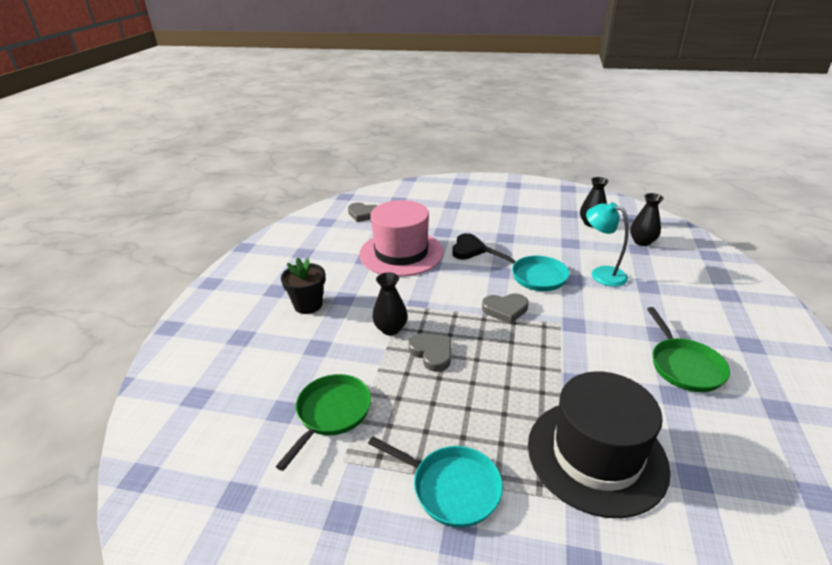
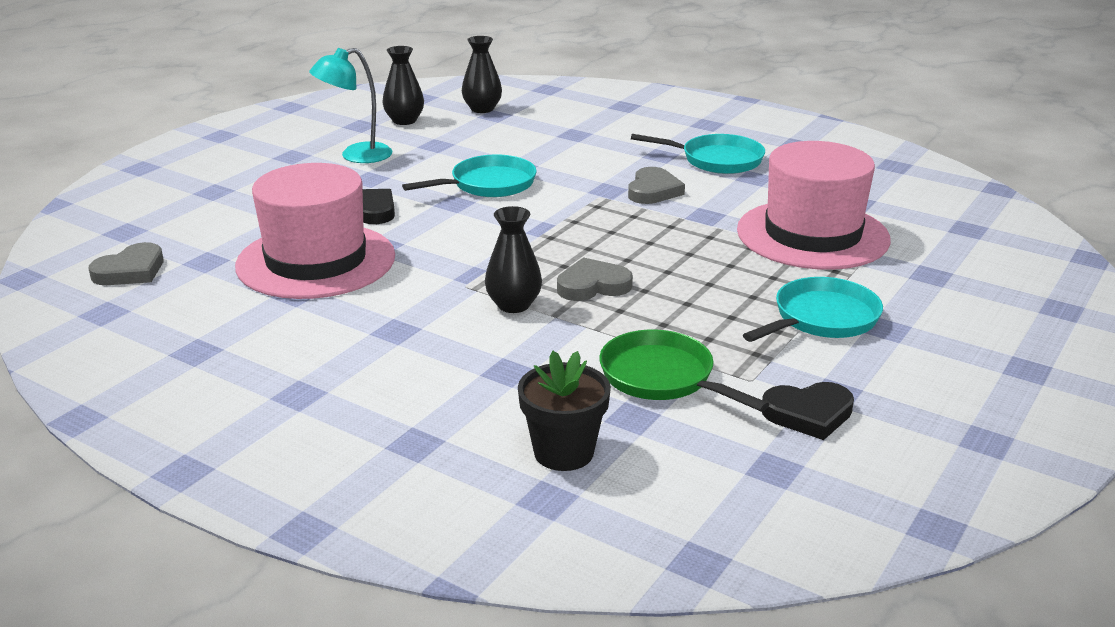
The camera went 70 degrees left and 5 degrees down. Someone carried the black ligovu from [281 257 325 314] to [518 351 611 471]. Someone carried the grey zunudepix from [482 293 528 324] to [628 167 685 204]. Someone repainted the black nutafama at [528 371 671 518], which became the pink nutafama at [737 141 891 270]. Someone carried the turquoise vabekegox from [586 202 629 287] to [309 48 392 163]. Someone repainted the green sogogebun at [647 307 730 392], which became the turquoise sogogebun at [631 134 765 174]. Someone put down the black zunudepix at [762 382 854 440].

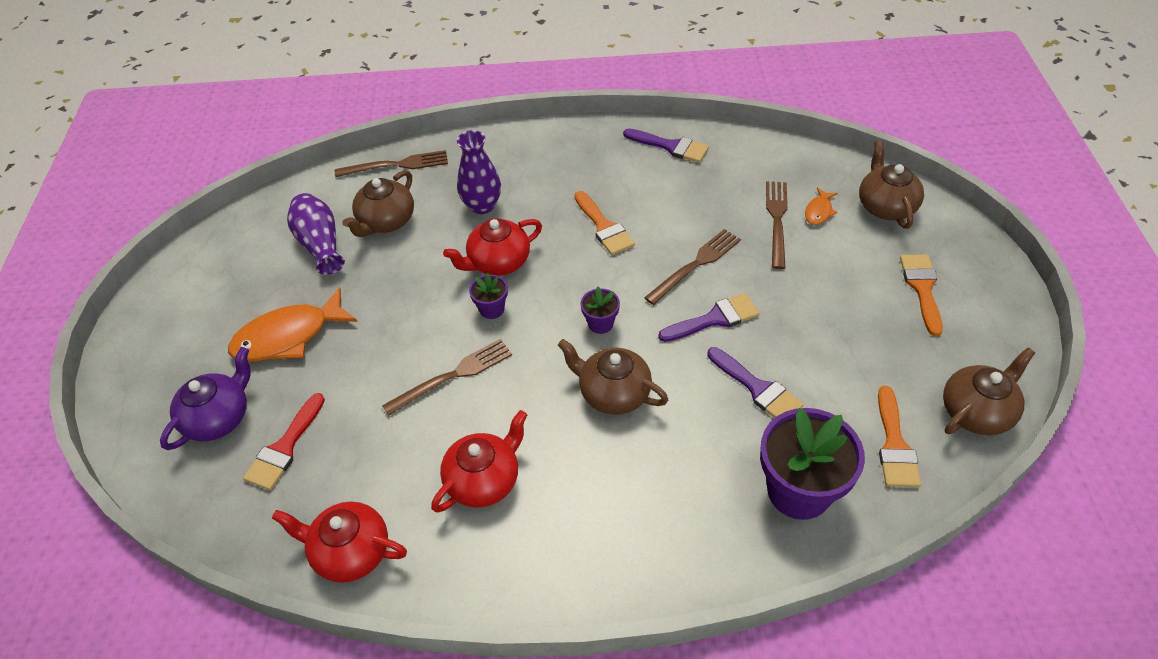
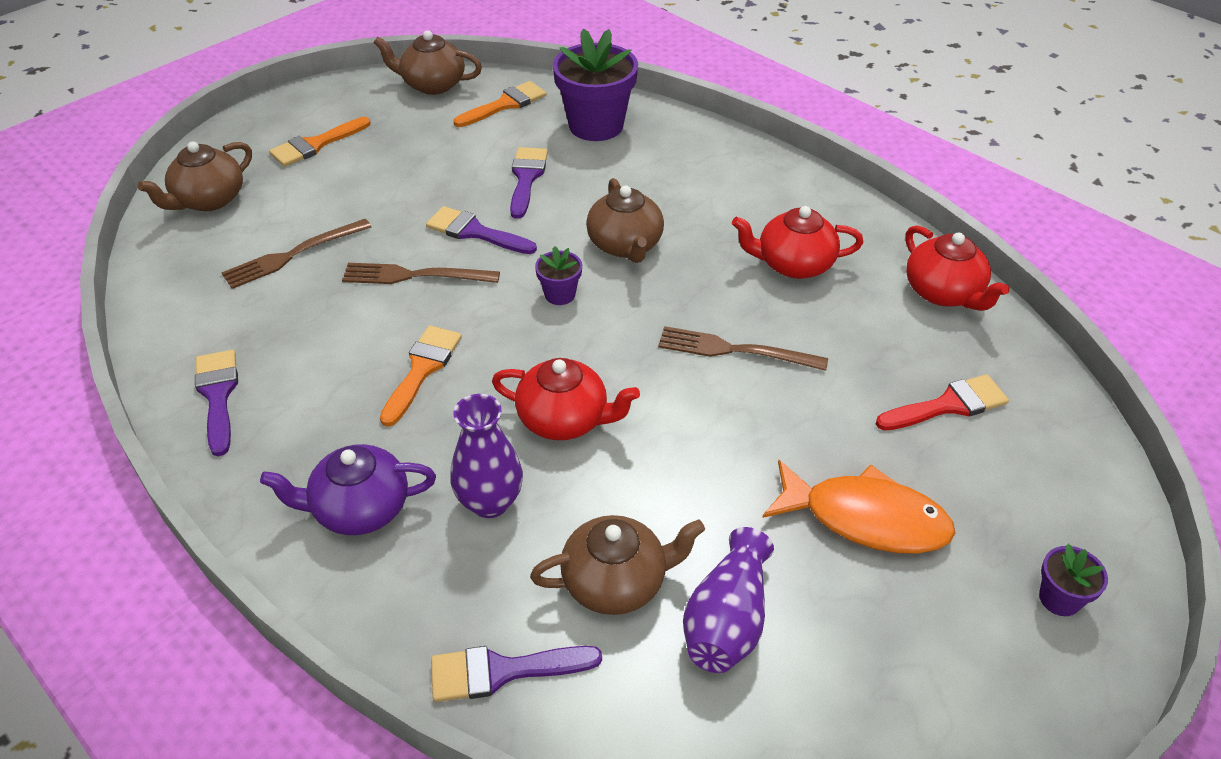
The camera went 135 degrees left and 5 degrees down. Someone carried the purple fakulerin from [160 347 251 450] to [260 444 436 535]. Someone swapped the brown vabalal at [335 150 448 177] for the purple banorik at [431 646 602 702]. Someone carried the purple ligovu from [469 273 508 319] to [1039 544 1108 616]. Someone took away the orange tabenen at [805 187 838 225].

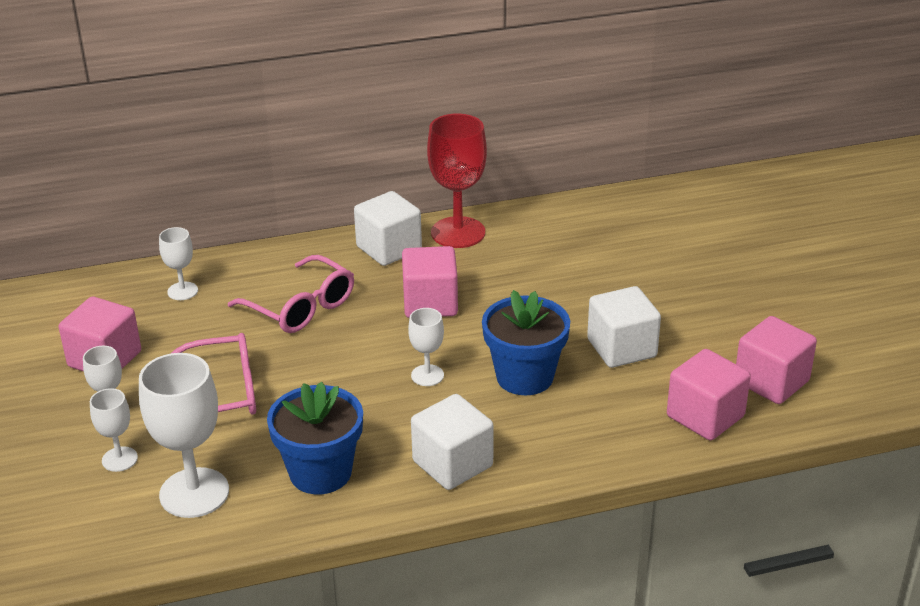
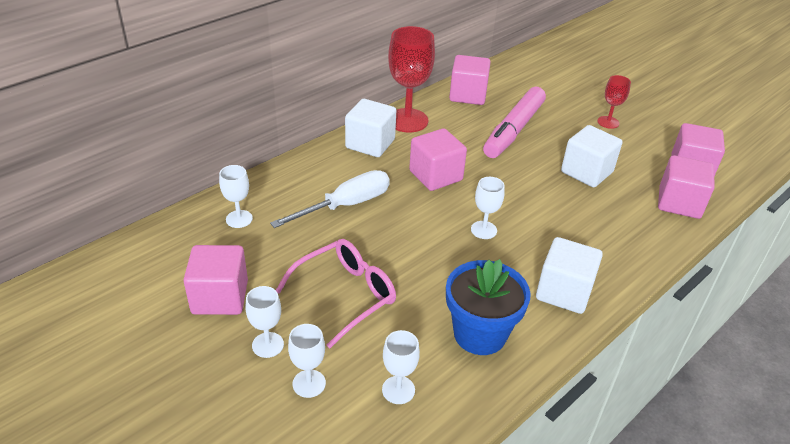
The camera went 30 degrees left and 5 degrees up. Someone scaled the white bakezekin at [139 353 229 518] by 0.53. Someone swapped the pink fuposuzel at [228 255 354 333] for the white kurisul at [270 170 390 228]. Someone took away the blue ligovu at [482 290 570 395]. Someone put down the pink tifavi at [449 55 491 105]. Someone put down the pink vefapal at [483 86 546 158]. Someone put down the red bakezekin at [598 75 631 129].

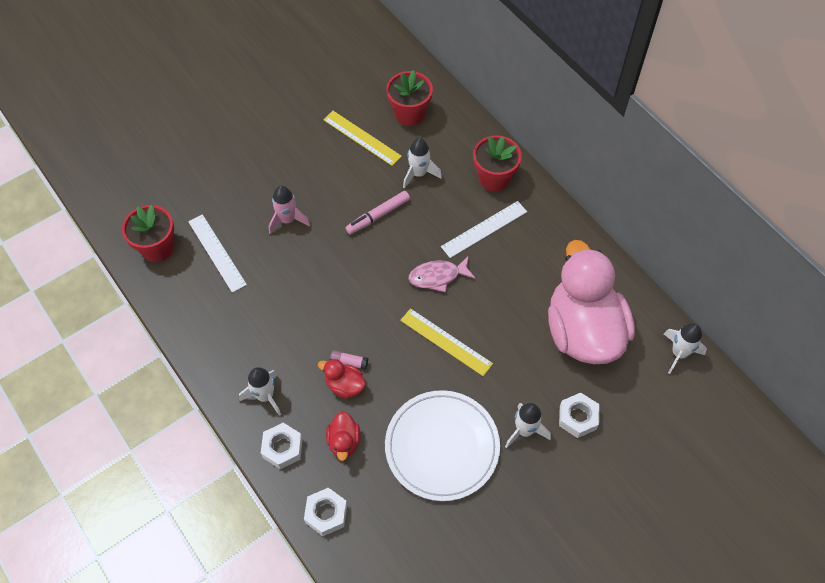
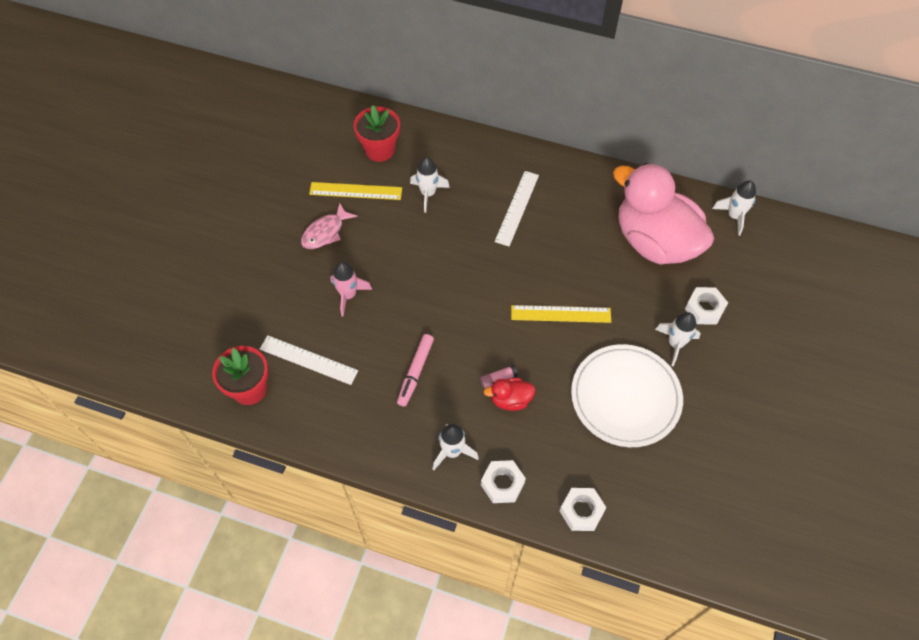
The camera went 35 degrees left and 0 degrees up. Someone took away the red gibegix at [326 411 360 461]. Someone carried the pink vefapal from [345 191 410 235] to [397 334 434 407]. Someone carried the pink tabenen from [409 257 475 292] to [301 203 357 249]. Someone took away the red ligovu at [473 135 522 192].

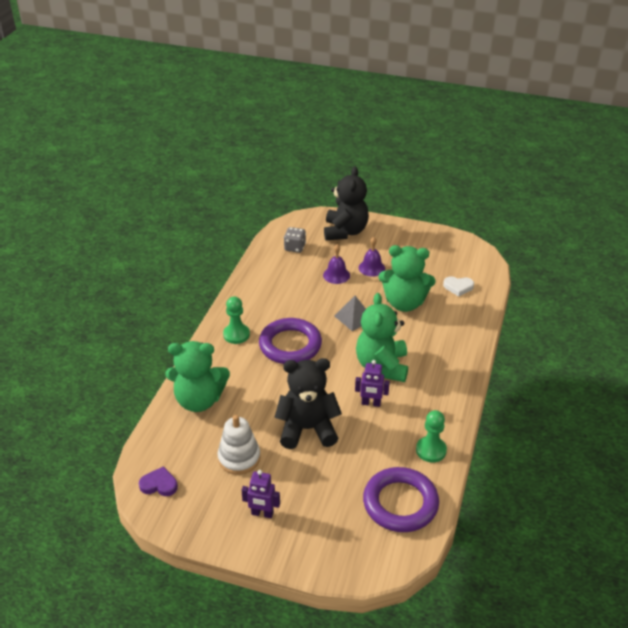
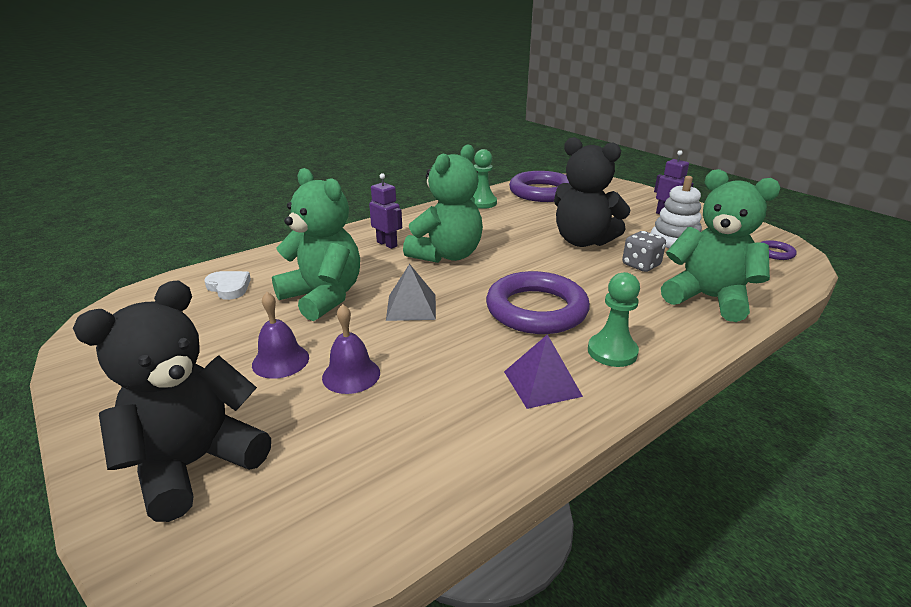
The camera went 145 degrees left and 10 degrees down. Someone swapped the purple zunudepix at [139 466 178 496] for the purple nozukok at [760 240 797 260]. Someone carried the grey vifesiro from [284 227 306 253] to [622 231 666 272]. Someone carried the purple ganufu from [355 360 390 407] to [369 173 402 249]. Someone put down the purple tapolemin at [504 334 583 409].

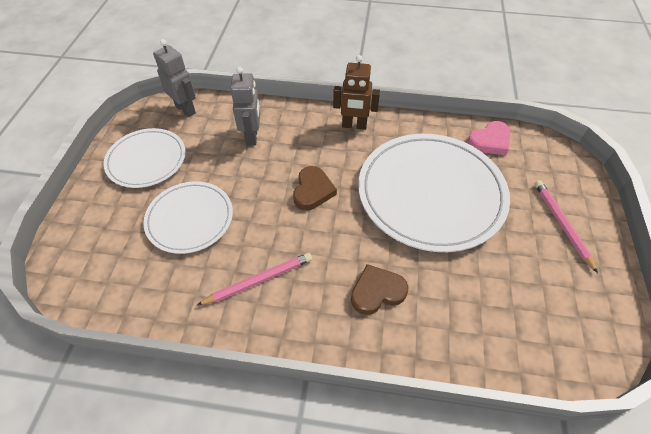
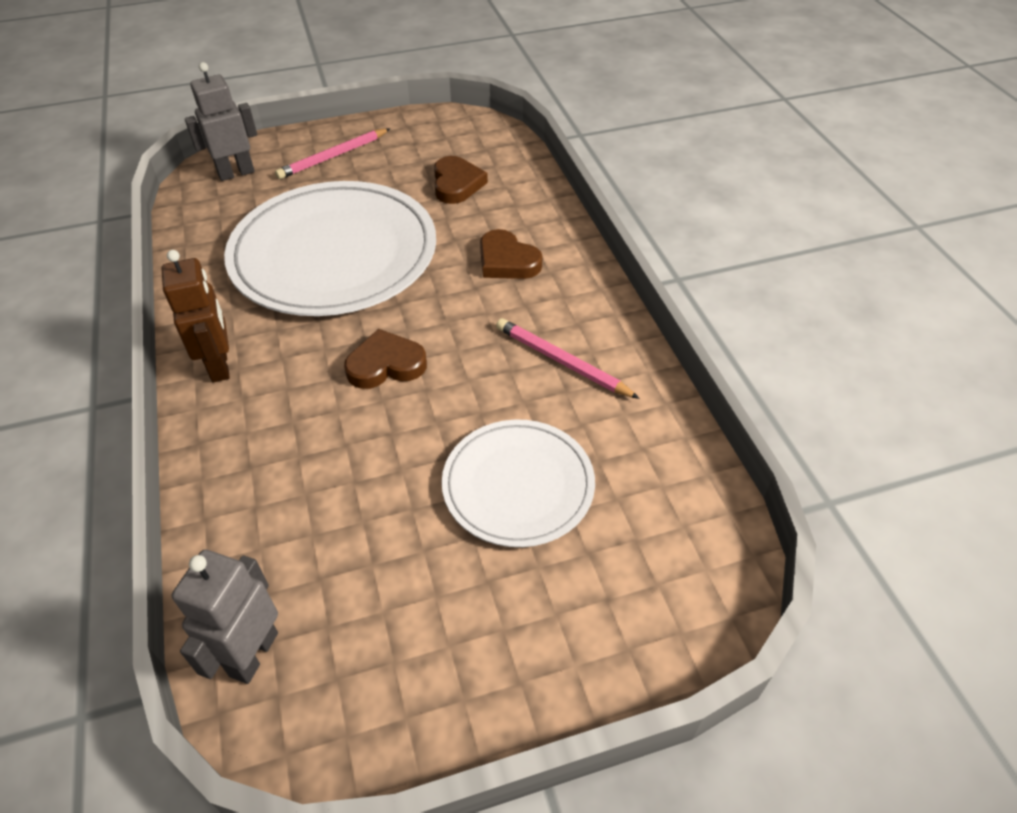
The camera went 115 degrees left and 5 degrees down. Someone took away the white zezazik at [103 128 185 188]. Someone carried the grey ganufu from [230 67 260 146] to [185 62 257 181]. Someone took away the pink zunudepix at [467 121 511 155]. Someone put down the brown zunudepix at [434 156 488 204].

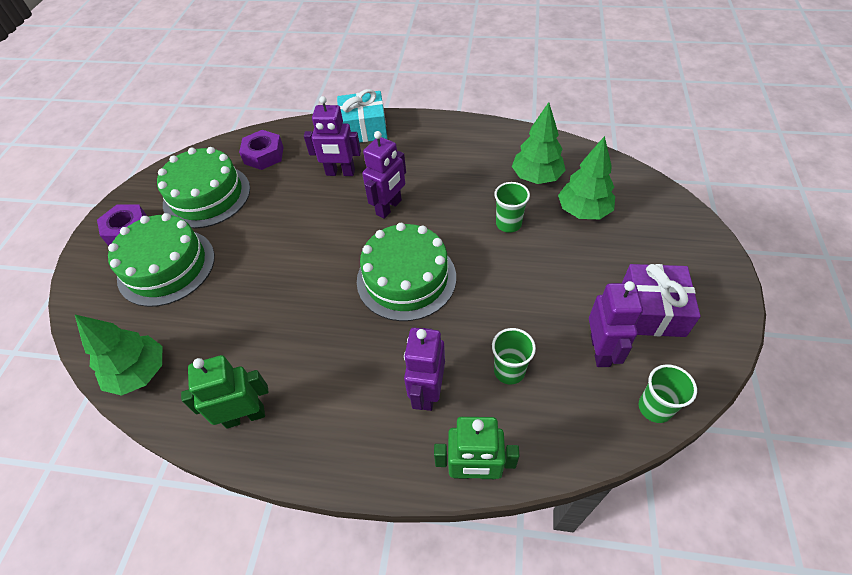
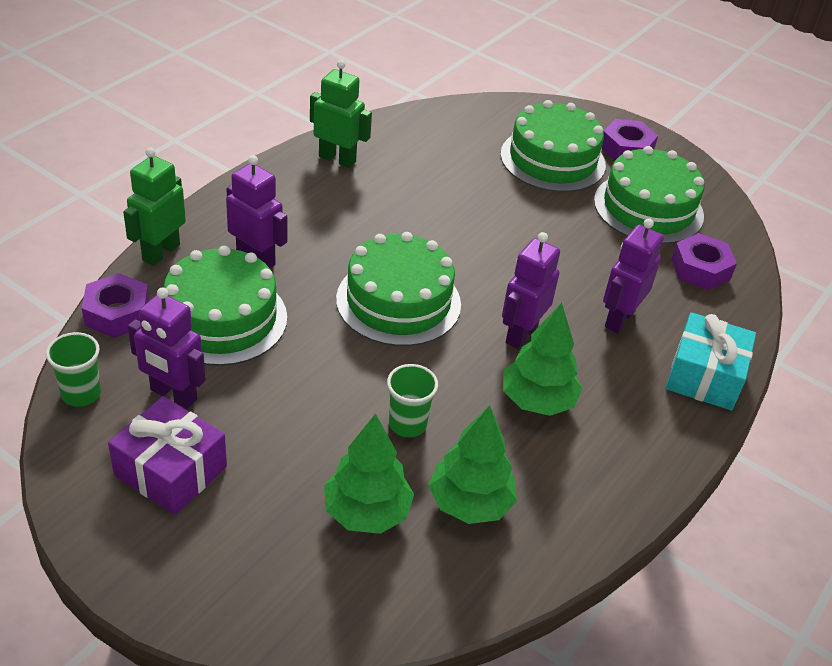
The camera went 110 degrees right and 10 degrees down. Someone carried the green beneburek from [75 315 162 396] to [503 303 583 416]. Someone rotated the green ganufu at [181 355 269 429] by 75 degrees counterclockwise. Someone rotated the purple ganufu at [362 131 406 219] by 60 degrees clockwise. Someone swapped the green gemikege at [492 328 536 384] for the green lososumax at [163 246 287 366]. Someone put down the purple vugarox at [82 273 149 338].

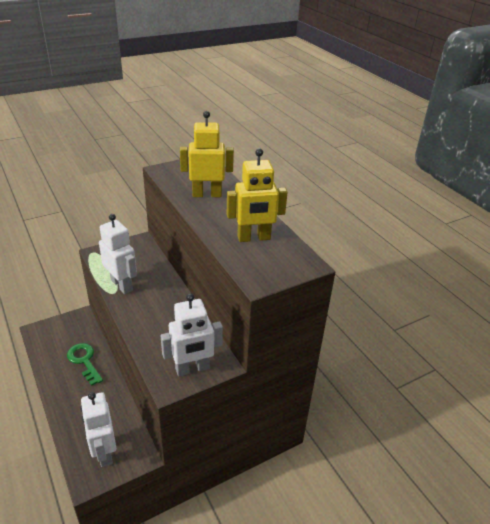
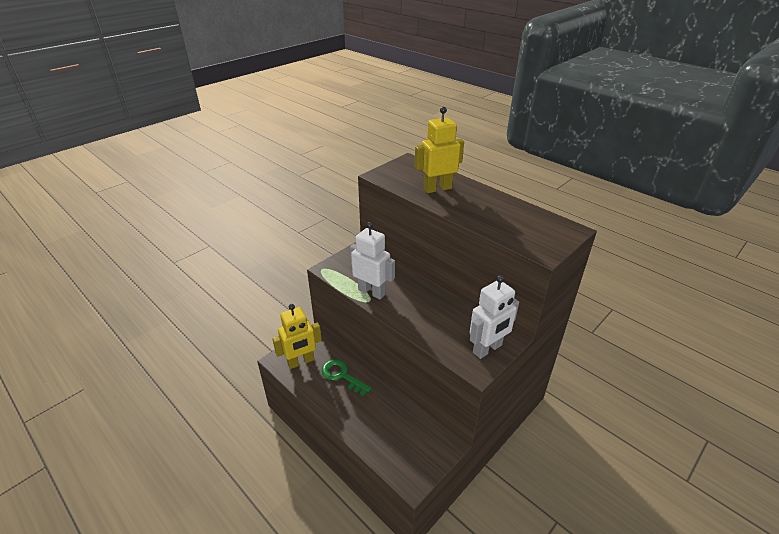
The camera went 15 degrees left and 0 degrees up. Someone took away the white ganufu at [80 392 116 467]. Someone carried the yellow ganufu from [227 149 288 242] to [272 304 322 369].

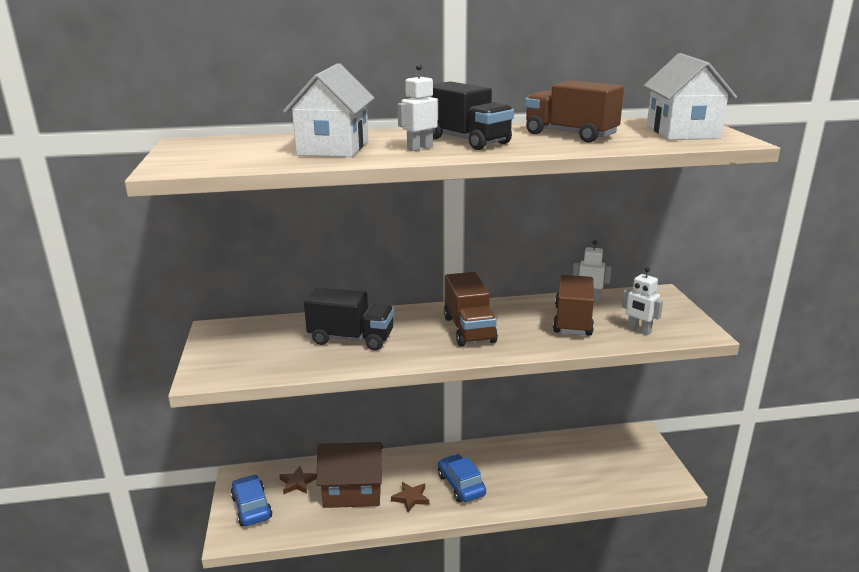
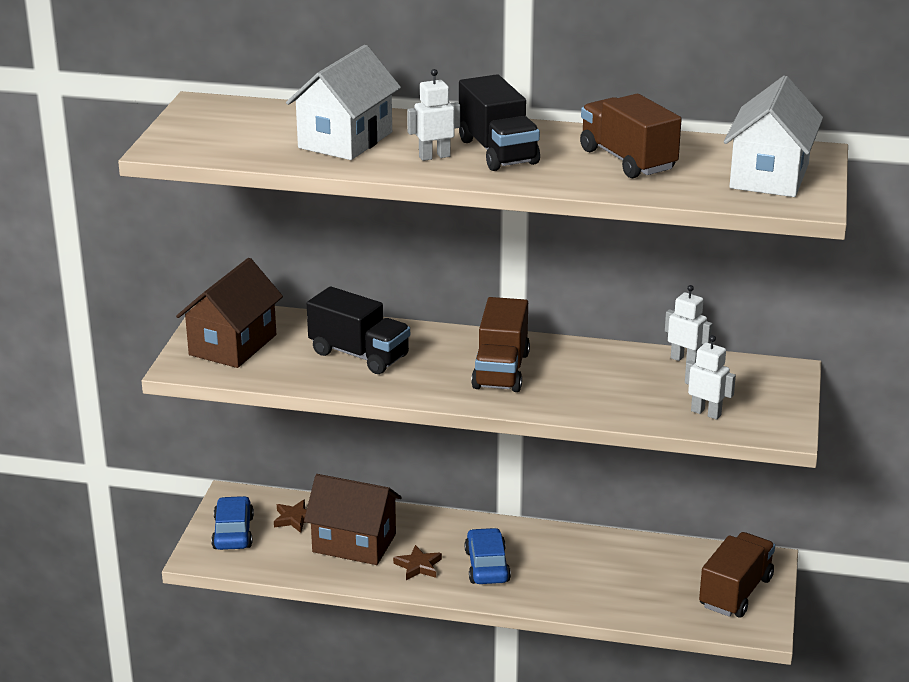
The camera went 20 degrees right and 5 degrees up. Someone carried the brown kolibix from [553 275 594 336] to [699 532 775 617]. Someone rotated the white ganufu at [622 267 663 335] by 150 degrees clockwise. Someone put down the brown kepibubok at [176 258 283 368].

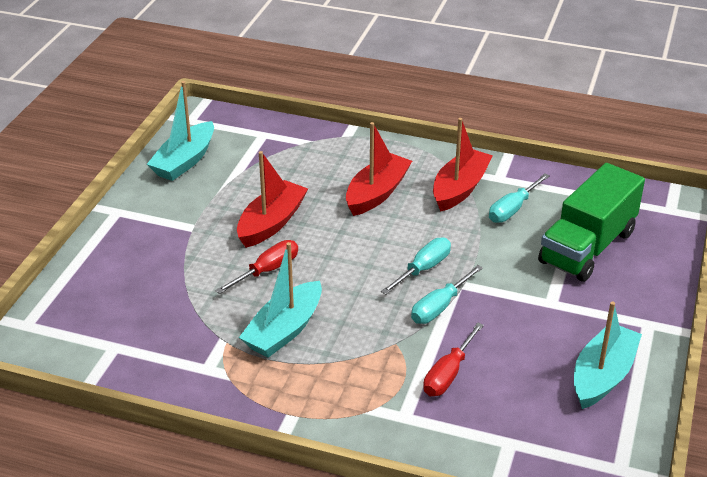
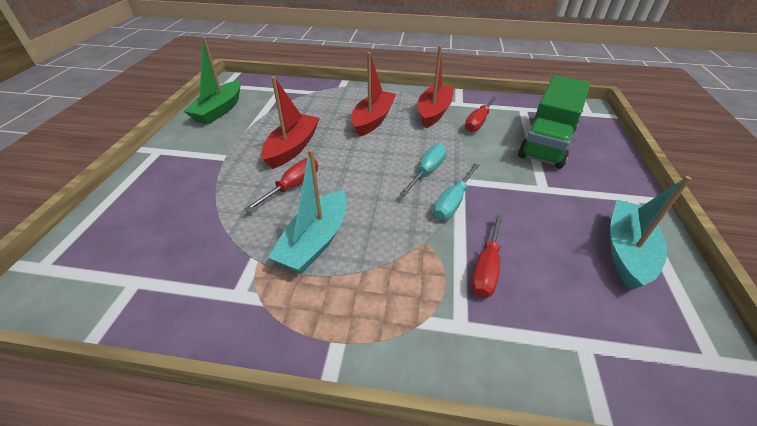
The camera went 10 degrees left and 5 degrees up. Someone repainted the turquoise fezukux at [147 81 214 181], which became the green fezukux at [184 37 241 124]. Someone repainted the turquoise kurisul at [489 174 550 223], which became the red kurisul at [465 96 497 132].

